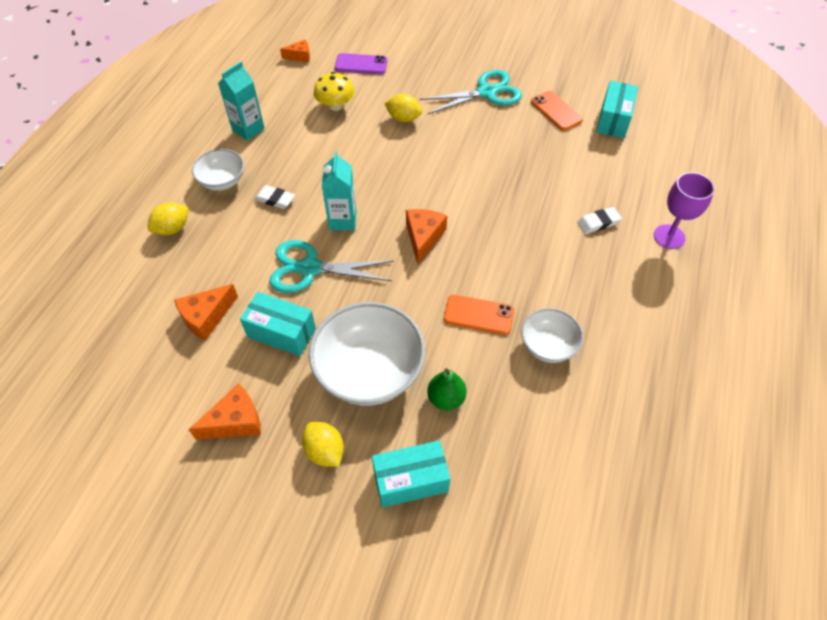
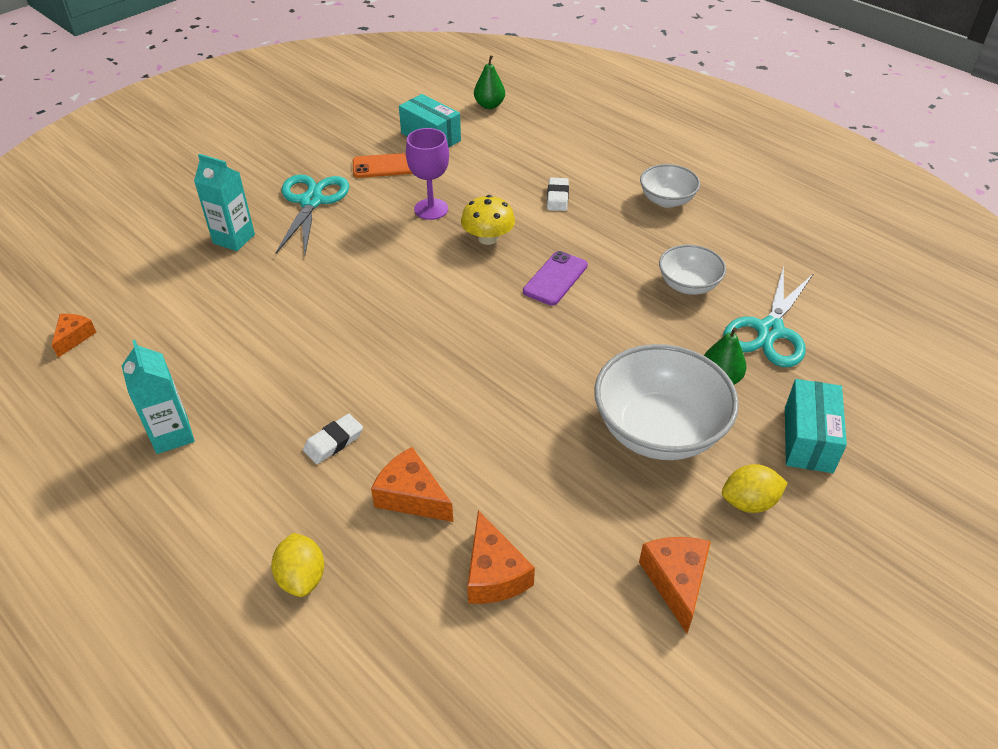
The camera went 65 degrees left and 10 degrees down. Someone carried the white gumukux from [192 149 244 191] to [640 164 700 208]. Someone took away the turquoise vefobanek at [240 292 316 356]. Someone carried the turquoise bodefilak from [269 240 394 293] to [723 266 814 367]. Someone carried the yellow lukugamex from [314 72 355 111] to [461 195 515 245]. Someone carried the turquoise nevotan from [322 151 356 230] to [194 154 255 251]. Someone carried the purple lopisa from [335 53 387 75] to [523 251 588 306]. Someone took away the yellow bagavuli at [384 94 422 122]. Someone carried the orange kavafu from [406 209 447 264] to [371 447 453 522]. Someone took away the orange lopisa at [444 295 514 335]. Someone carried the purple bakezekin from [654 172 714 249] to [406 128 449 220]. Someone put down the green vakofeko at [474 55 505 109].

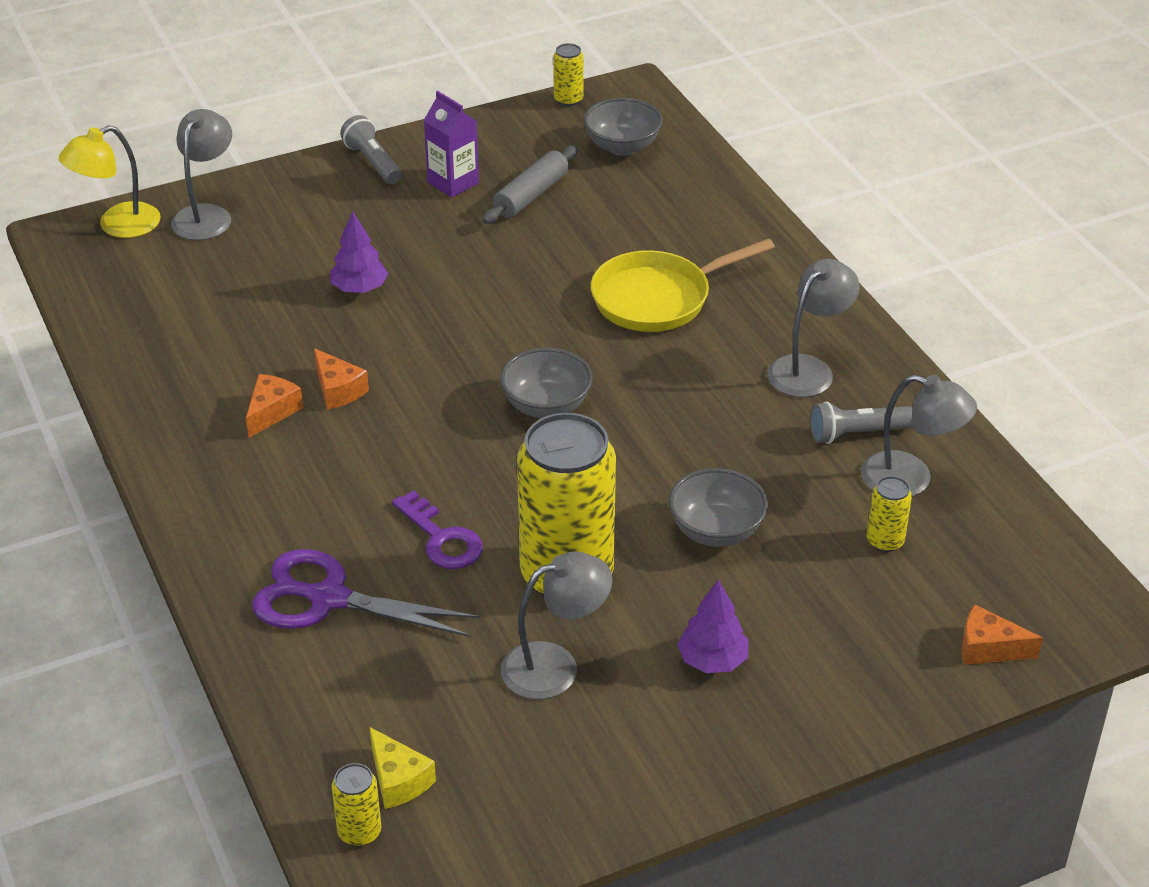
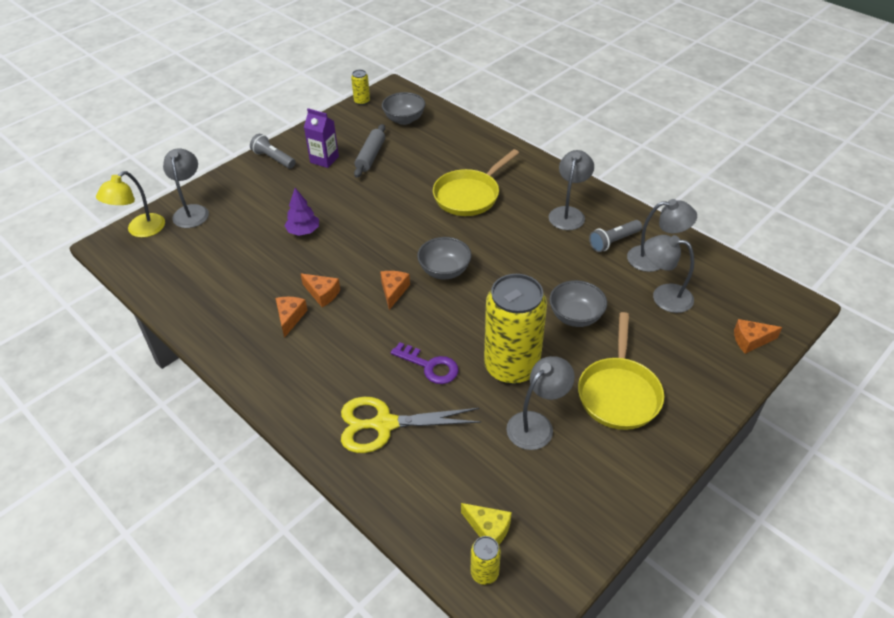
The camera went 20 degrees left and 5 degrees up. Someone repainted the purple bodefilak at [252 549 480 637], which became the yellow bodefilak at [341 397 481 453]. Someone swapped the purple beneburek at [677 580 749 673] for the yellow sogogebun at [578 312 664 430]. Someone swapped the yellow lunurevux at [867 476 912 552] for the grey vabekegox at [644 235 694 313]. Someone put down the orange kavafu at [380 271 410 310].

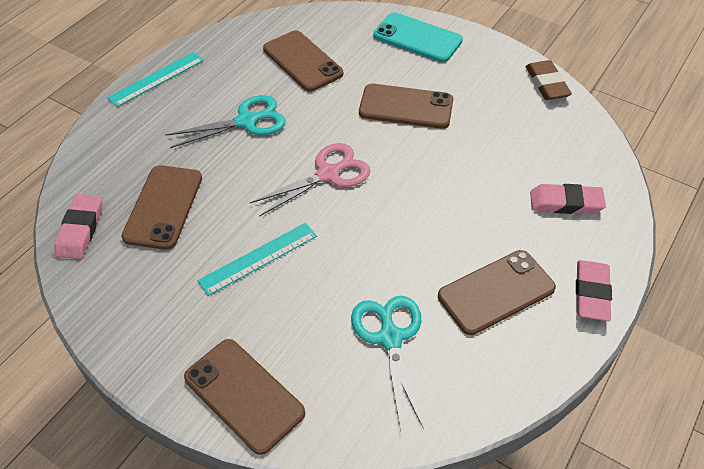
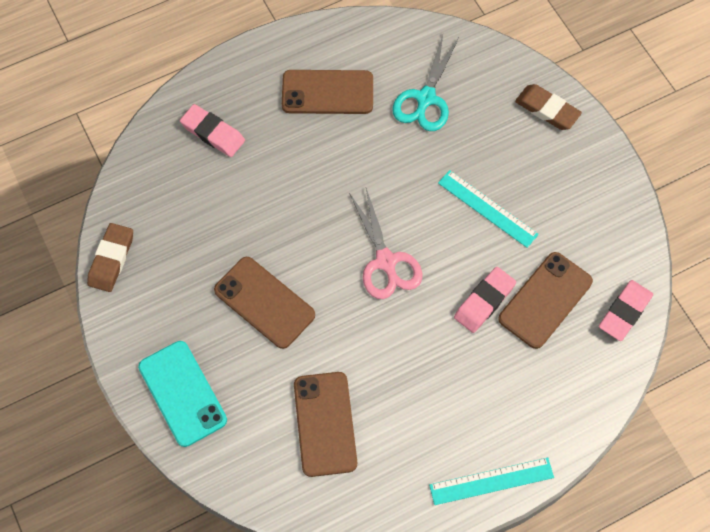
The camera went 150 degrees left and 15 degrees up. Someone took away the turquoise bodefilak at [165 95 286 148]. Someone swapped the brown lopisa at [184 339 305 455] for the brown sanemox at [515 84 582 130]. Someone rotated the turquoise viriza at [198 223 317 296] by 45 degrees clockwise. Someone rotated the pink bodefilak at [250 143 371 217] by 105 degrees counterclockwise. Someone carried the pink sanemox from [576 260 612 321] to [454 267 516 333].

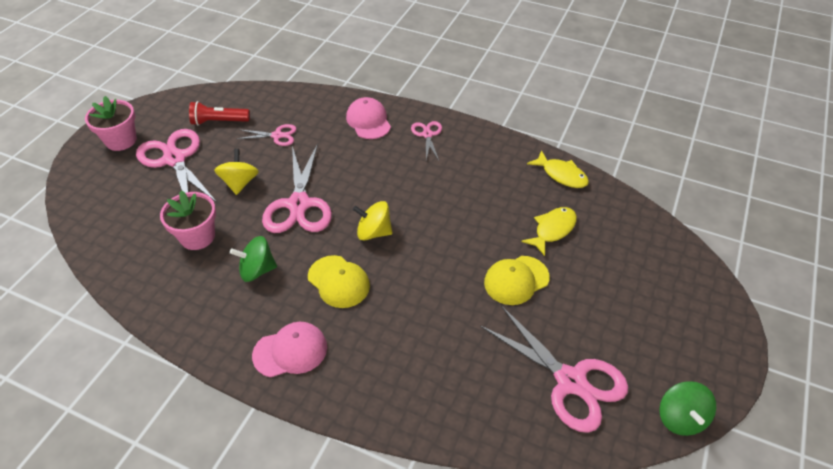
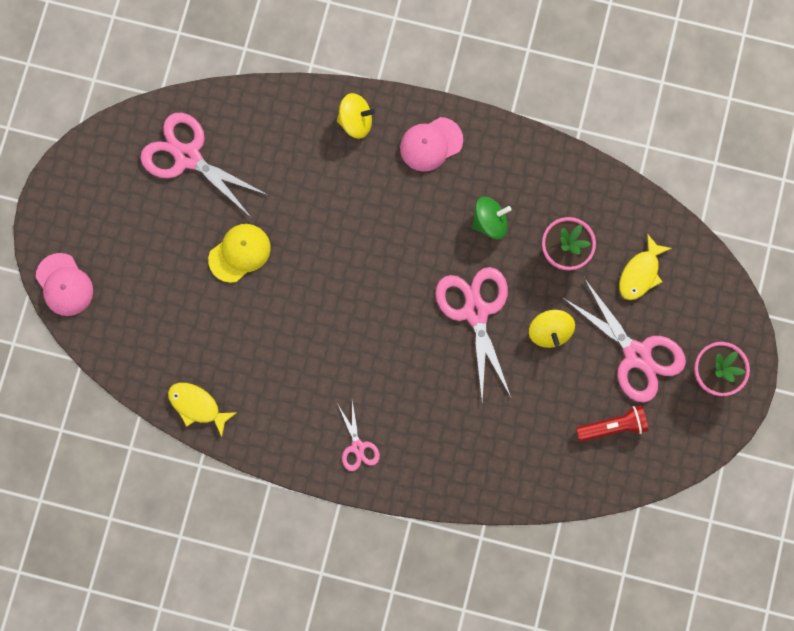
The camera went 170 degrees right and 30 degrees up. Someone took away the pink bodefilak at [237 124 297 146]. Someone took away the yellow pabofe at [308 255 370 308]. Someone carried the pink pabofe from [346 97 391 139] to [35 253 93 316]. Someone carried the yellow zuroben from [353 201 392 241] to [337 93 375 139]. Someone carried the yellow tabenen from [521 207 577 256] to [619 234 672 300]. Someone took away the green zuroben at [660 381 716 436].

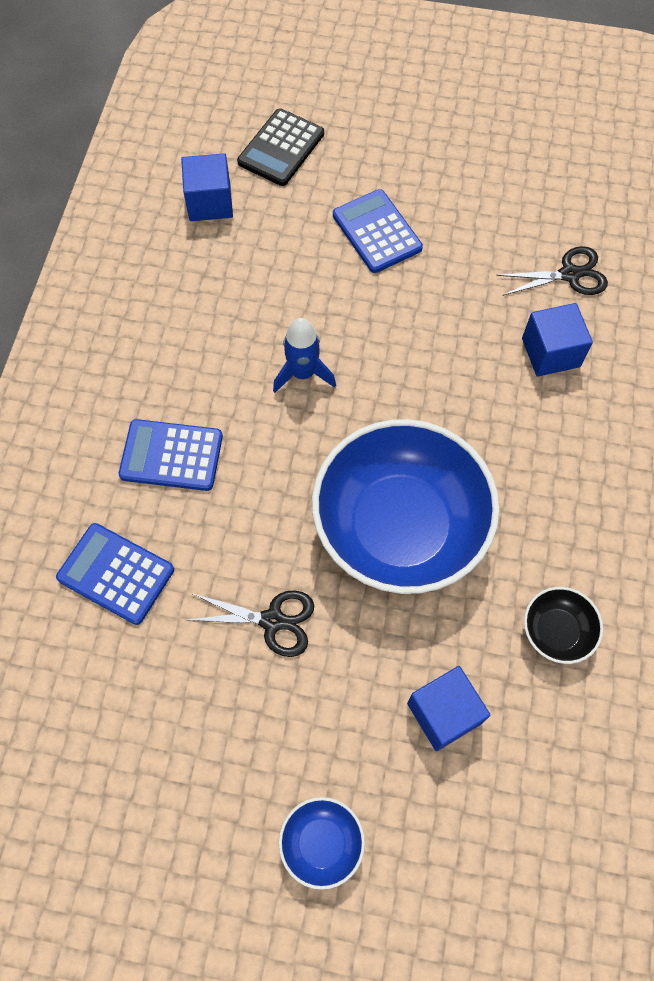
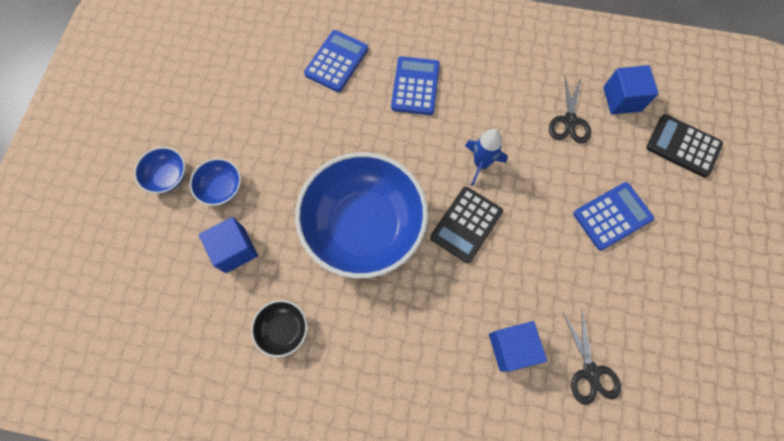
The camera went 90 degrees right and 5 degrees up. Someone carried the black bodefilak from [188 590 314 657] to [549 76 591 144]. Someone put down the blue gumukux at [190 158 241 206]. Someone put down the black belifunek at [430 187 503 263].

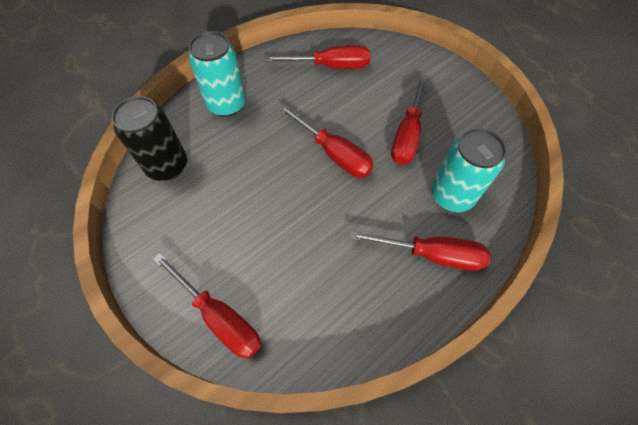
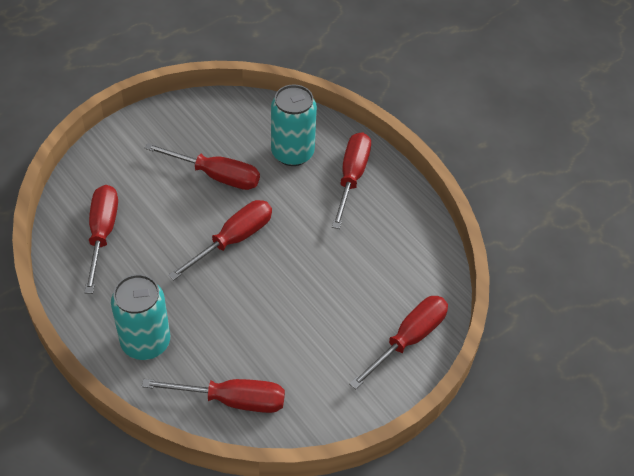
The camera went 90 degrees left and 10 degrees down. Someone swapped the black lunurevux at [112 96 187 181] for the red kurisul at [142 379 285 413].

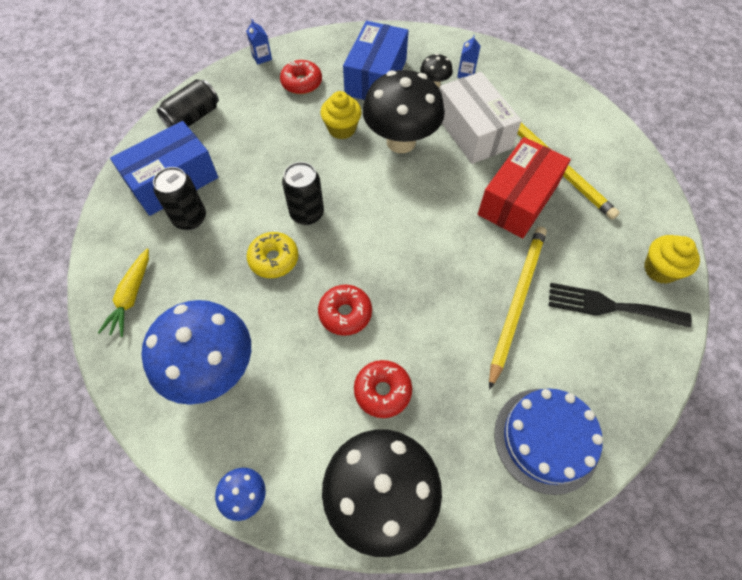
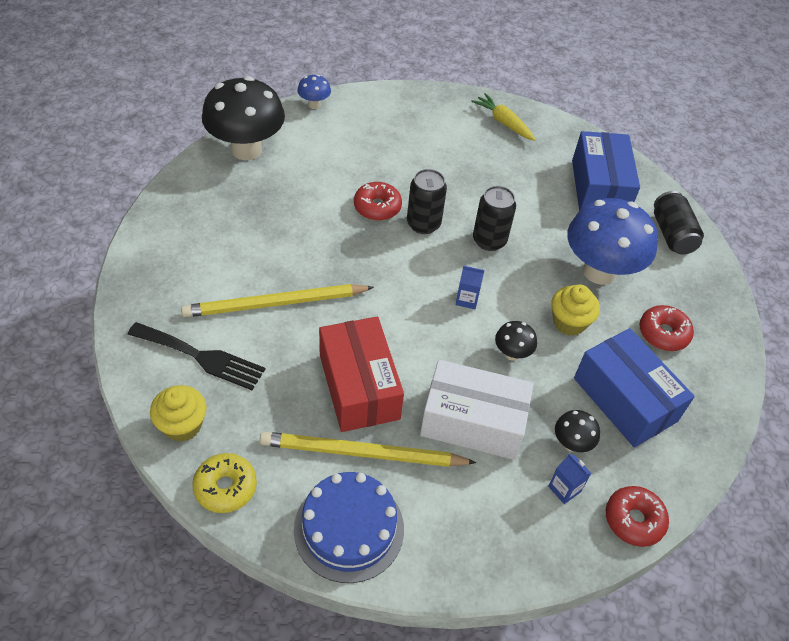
The camera went 125 degrees right and 10 degrees down. Someone carried the blue lukugamex from [141 300 251 405] to [567 198 658 285]. Someone carried the black lunurevux from [153 167 206 230] to [407 169 447 234]. Someone carried the blue nevotan from [246 19 272 65] to [456 266 484 309]. Someone carried the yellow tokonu from [247 232 299 278] to [193 453 257 513]. Someone carried the red tokonu from [354 360 412 418] to [606 486 669 547]. Someone scaled the black lukugamex at [363 70 445 153] by 0.44. Someone rotated the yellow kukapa at [489 226 547 390] by 105 degrees clockwise. Someone carried the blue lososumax from [494 388 603 495] to [294 472 404 583]. Someone rotated the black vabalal at [549 283 692 328] by 60 degrees clockwise.

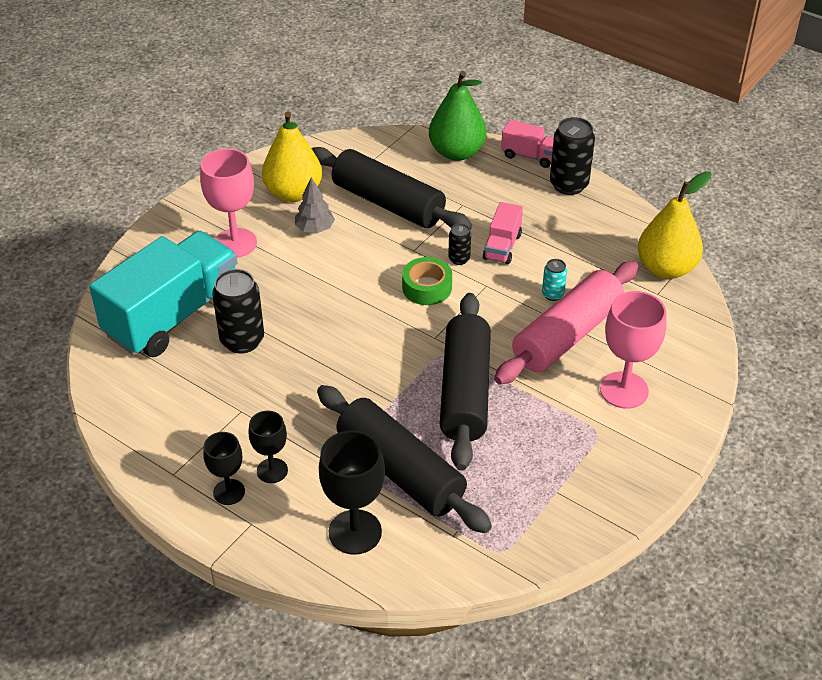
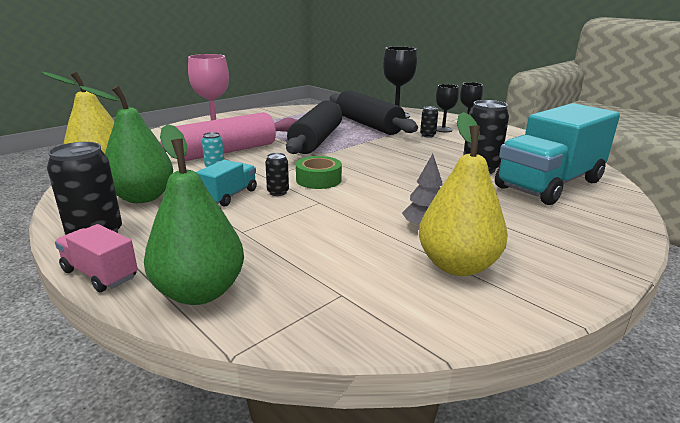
The camera went 170 degrees left and 20 degrees down. Someone took away the pink bakezekin at [200 148 257 258]. Someone took away the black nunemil at [311 147 472 230]. Someone repainted the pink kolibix at [483 202 523 264], which became the turquoise kolibix at [196 160 257 207]. Someone put down the green vakofeko at [80 86 173 203]. Someone put down the black lunurevux at [420 106 438 138].

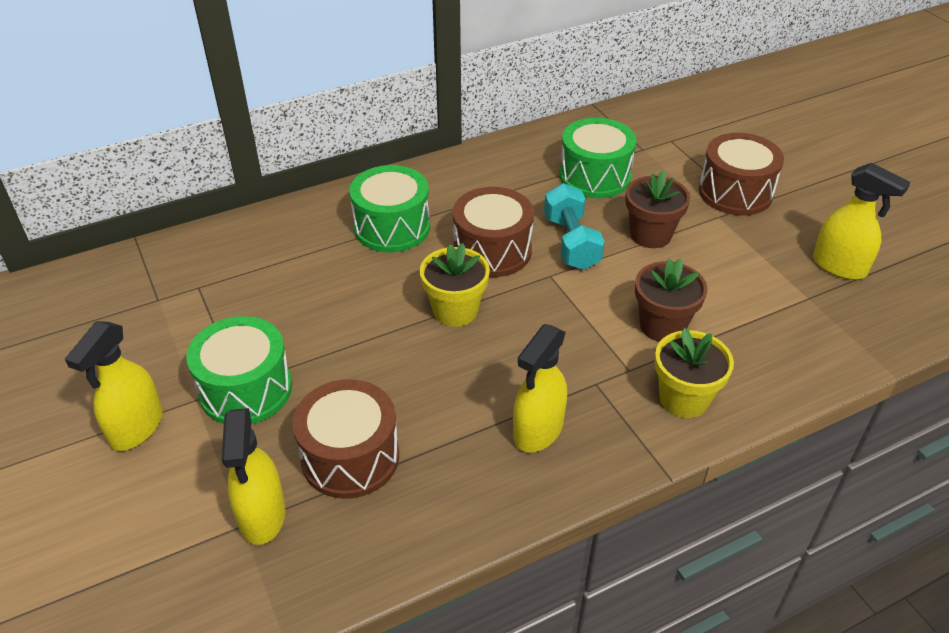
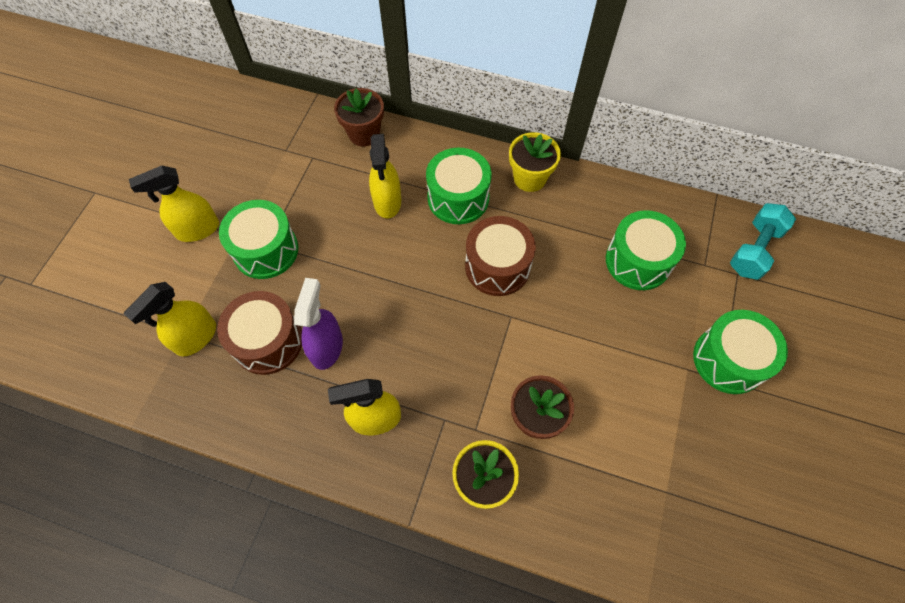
The camera went 45 degrees right and 20 degrees up. Someone carried the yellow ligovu from [420 243 490 327] to [509 132 561 192]. Someone carried the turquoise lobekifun from [544 183 605 270] to [730 203 796 280]. Someone carried the brown ligovu from [625 170 690 248] to [334 88 384 147]. Someone repainted the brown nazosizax at [699 133 784 216], which became the green nazosizax at [693 310 788 394]. Someone carried the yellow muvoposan from [813 163 911 280] to [369 134 401 218]. Someone put down the purple muvoposan at [294 278 343 370].

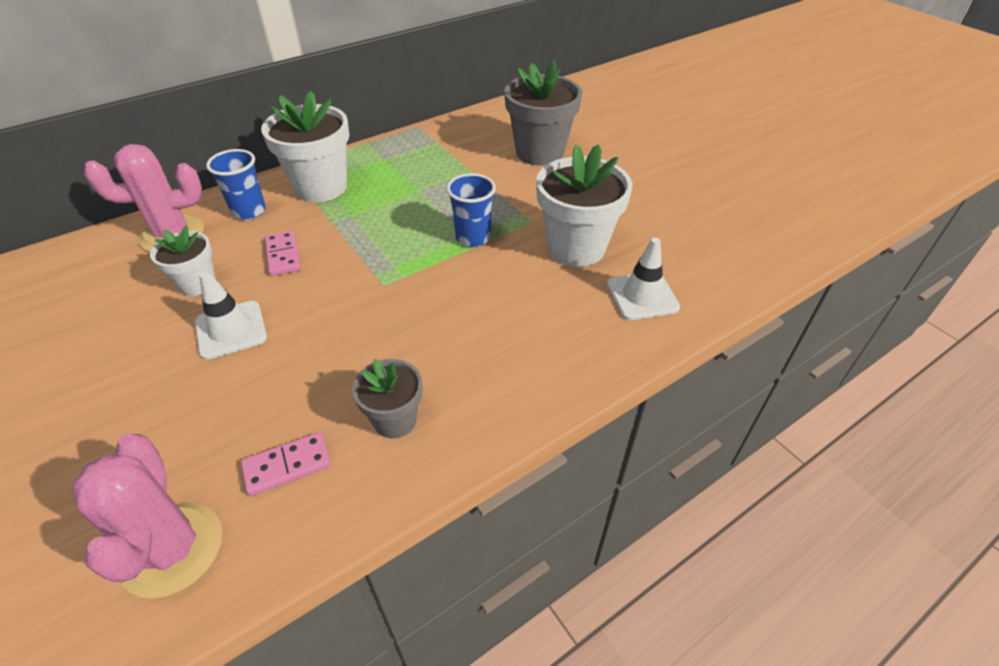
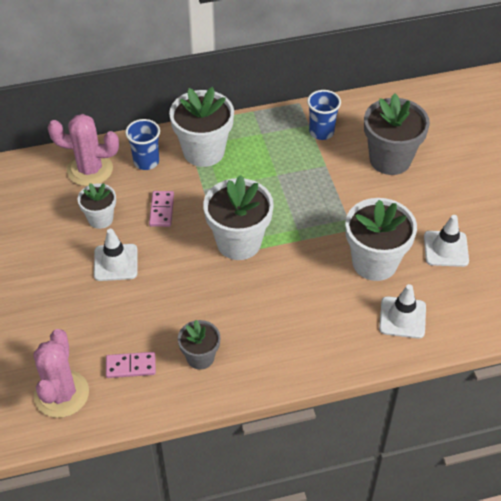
The camera went 20 degrees right and 5 degrees up. Someone carried the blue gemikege from [446 173 496 247] to [307 90 341 140]. Someone put down the white ligovu at [203 175 274 260]. Someone put down the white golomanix at [424 215 469 267].

